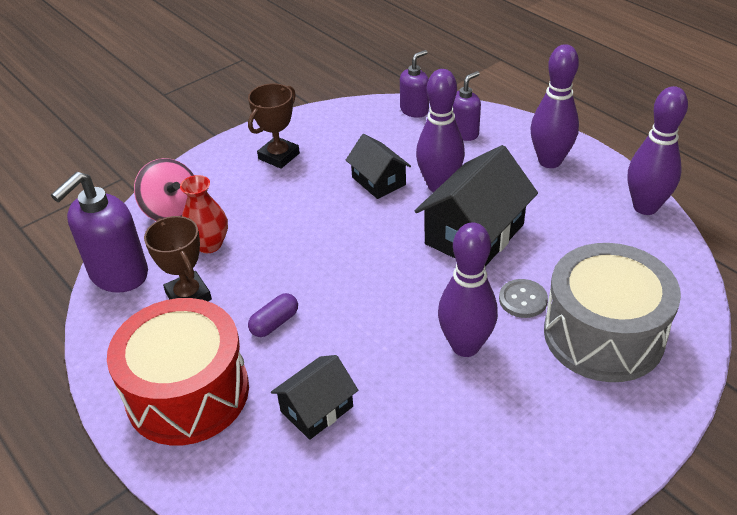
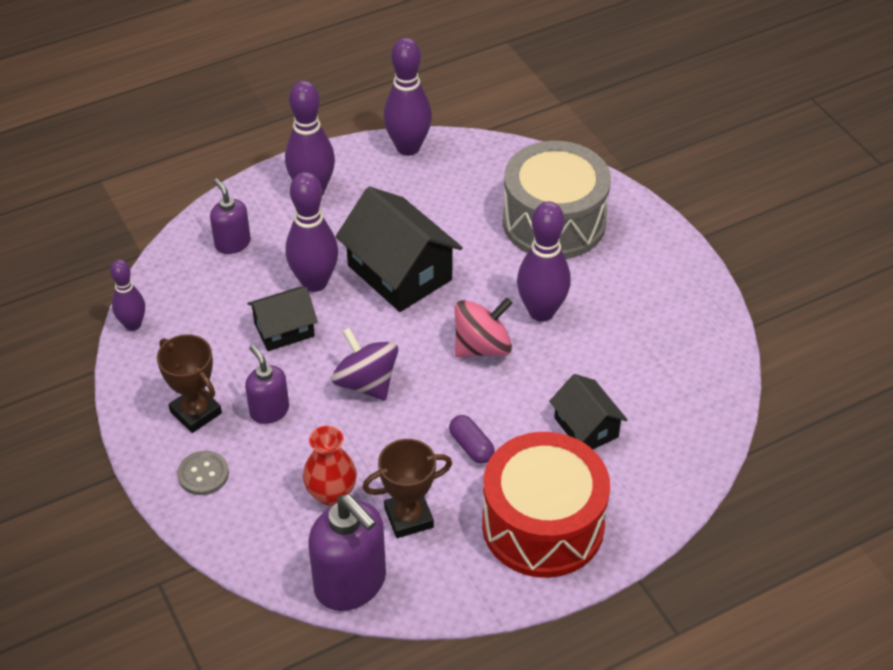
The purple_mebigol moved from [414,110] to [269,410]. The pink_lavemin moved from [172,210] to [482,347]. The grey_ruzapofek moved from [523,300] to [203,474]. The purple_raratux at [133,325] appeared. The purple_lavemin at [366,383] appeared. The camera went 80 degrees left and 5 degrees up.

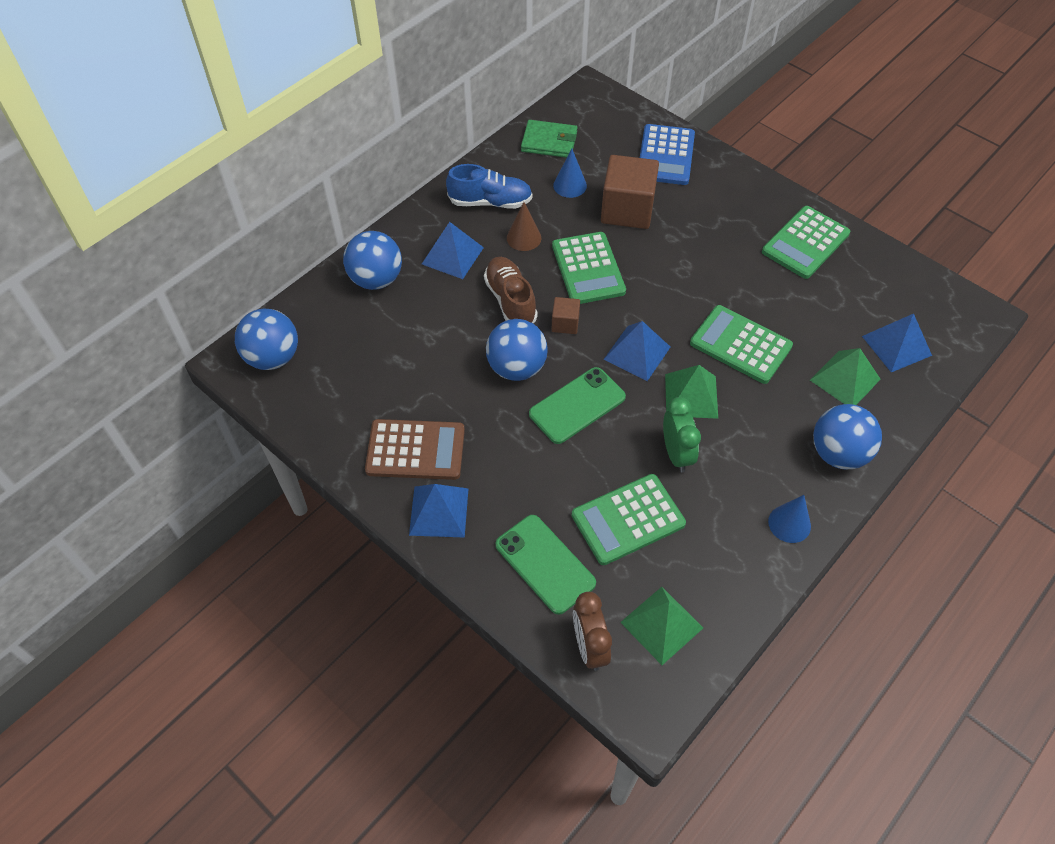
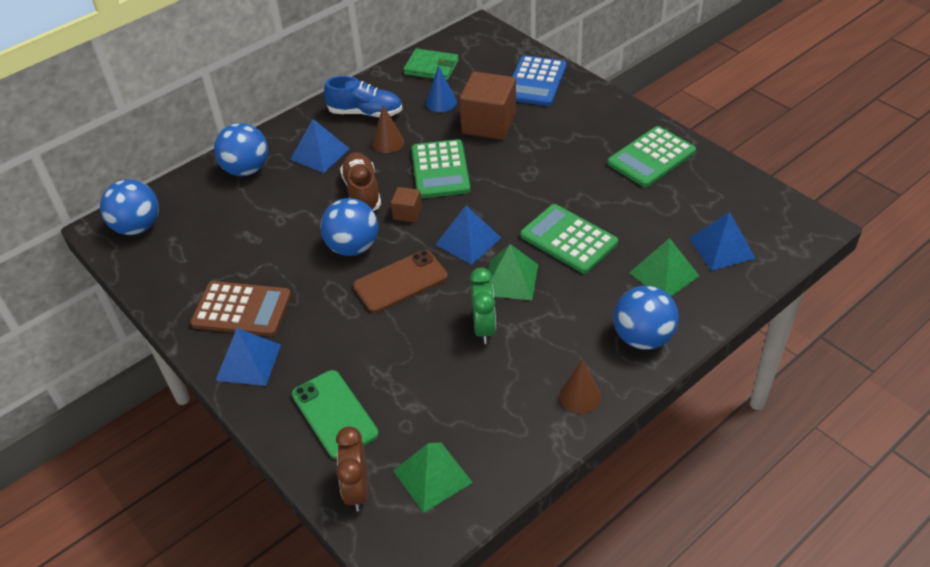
The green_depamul at [577,405] became the brown_depamul at [400,282]. The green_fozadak at [628,519] disappeared. The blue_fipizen at [789,523] became the brown_fipizen at [580,396]. The camera went 10 degrees right and 10 degrees down.

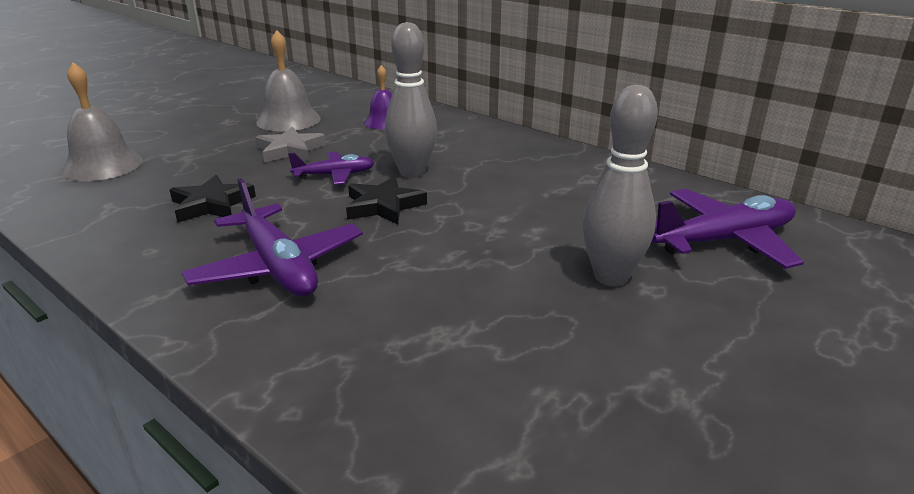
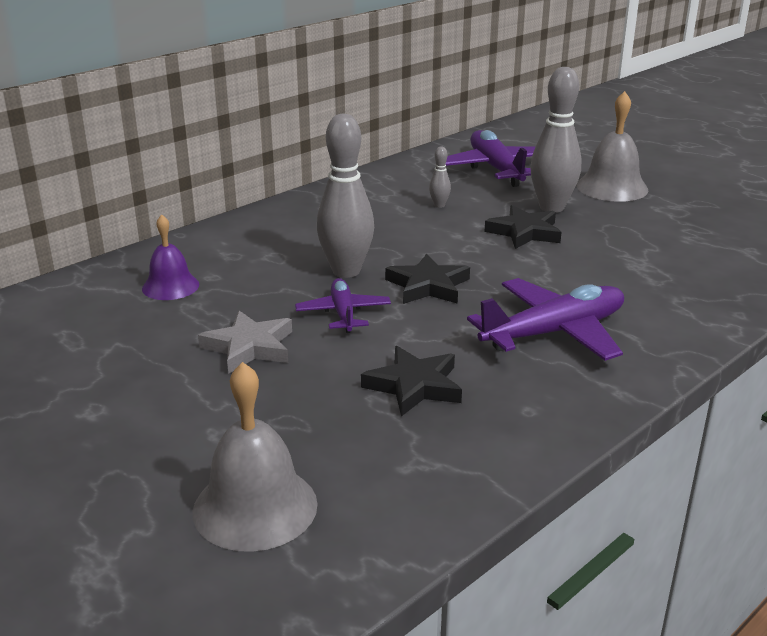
The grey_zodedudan moved from [288,120] to [612,187]. The grey_raratux at [439,205] appeared. The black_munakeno at [524,232] appeared. The camera went 85 degrees left and 0 degrees up.

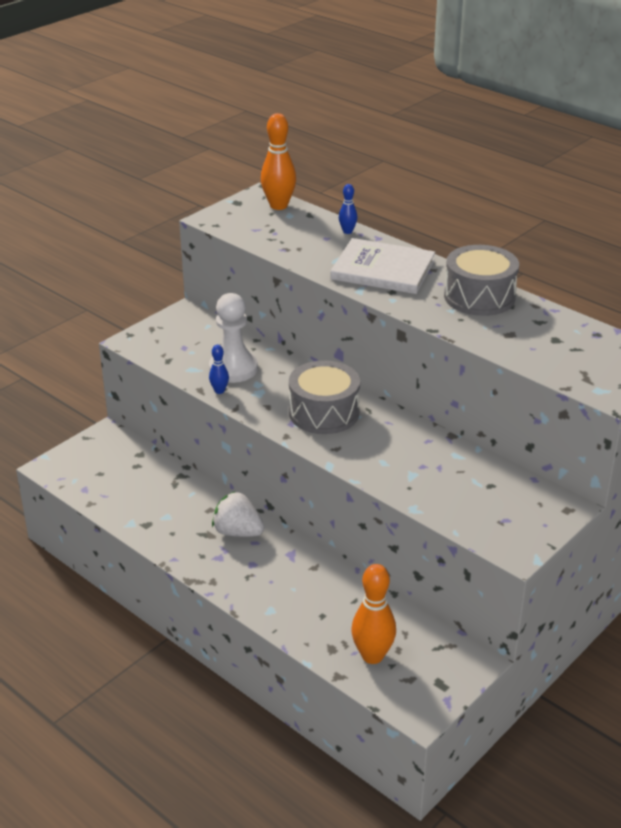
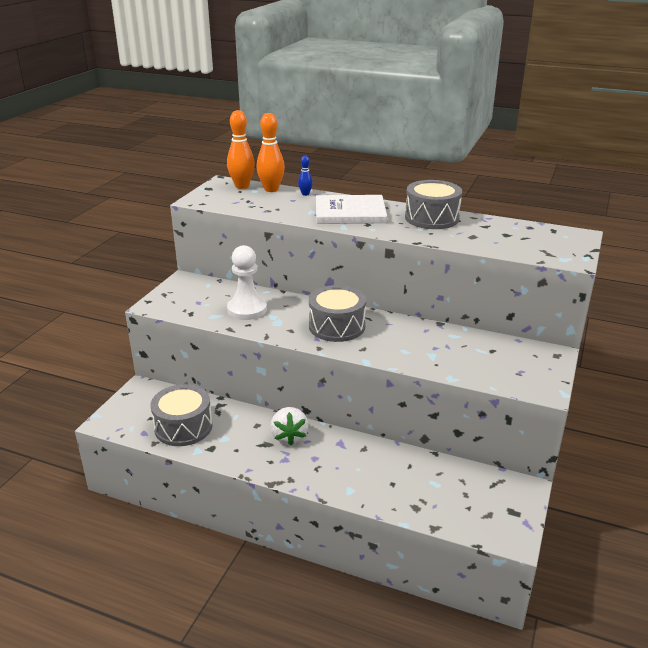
The blue_raratux at [219,391] disappeared. The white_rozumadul at [238,532] turned 105 degrees counterclockwise. The orange_raratux moved from [372,656] to [271,189]. The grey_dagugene at [183,427] appeared. The camera went 20 degrees left and 5 degrees down.

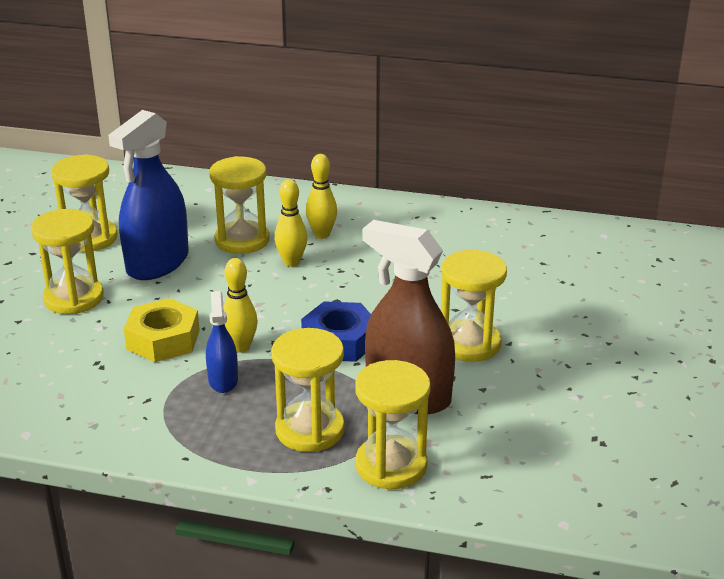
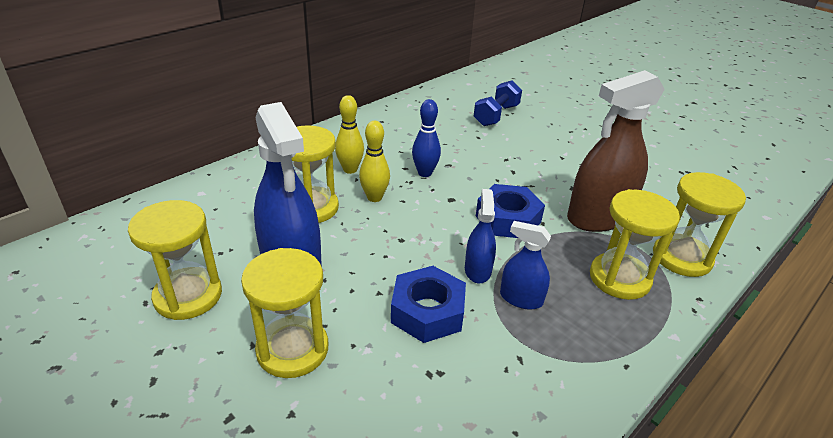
The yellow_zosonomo at [469,344] disappeared. The yellow_raratux at [240,347] was replaced by the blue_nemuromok at [477,270]. The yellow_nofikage at [163,339] became the blue_nofikage at [427,311]. The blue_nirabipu at [496,115] appeared. The blue_raratux at [425,173] appeared. The camera went 60 degrees left and 5 degrees up.

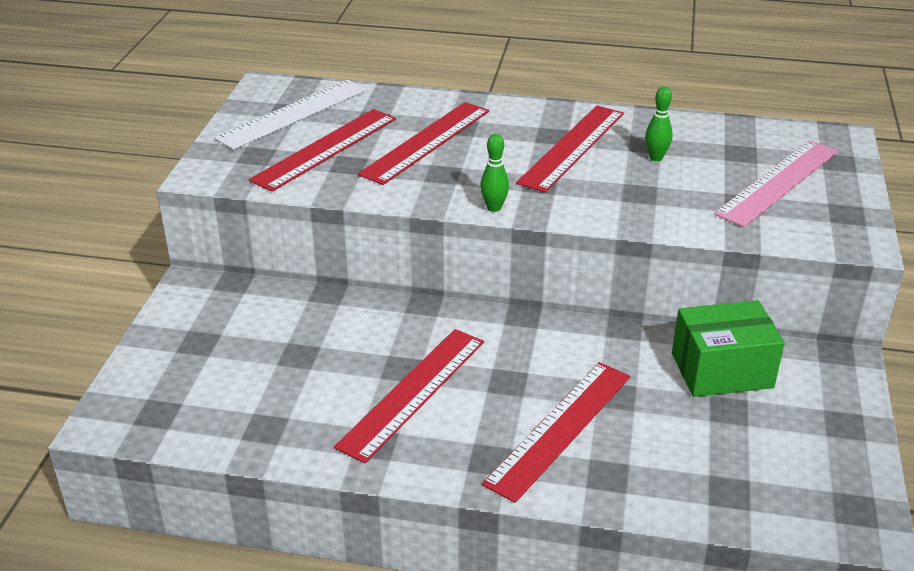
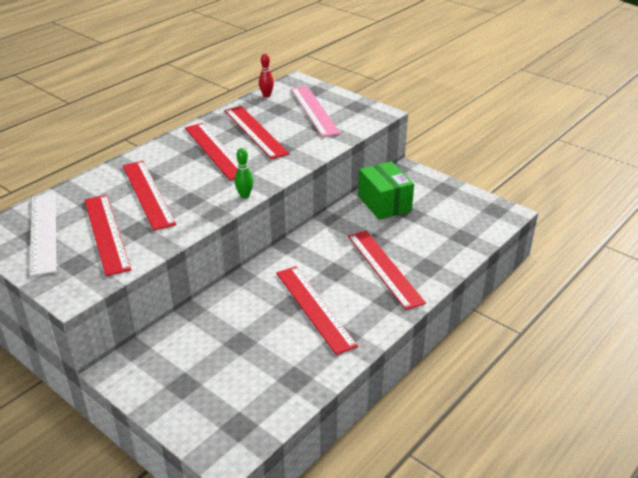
The green_raratux at [656,157] was replaced by the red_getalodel at [255,131]. The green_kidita at [721,370] turned 45 degrees counterclockwise. The red_raratux at [266,95] appeared. The camera went 60 degrees left and 0 degrees up.

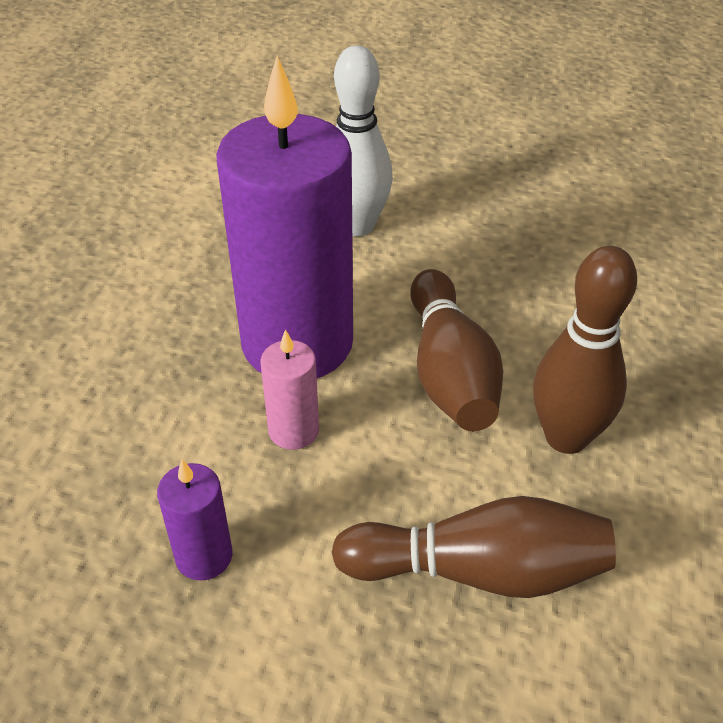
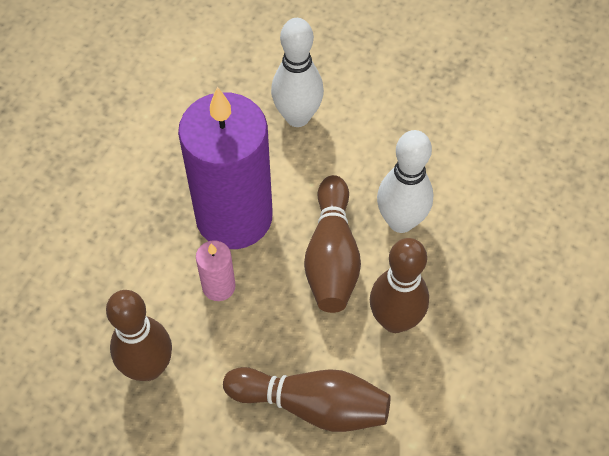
The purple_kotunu at [204,556] was replaced by the brown_raratux at [148,367]. The white_raratux at [400,221] appeared. The camera went 10 degrees right and 15 degrees up.

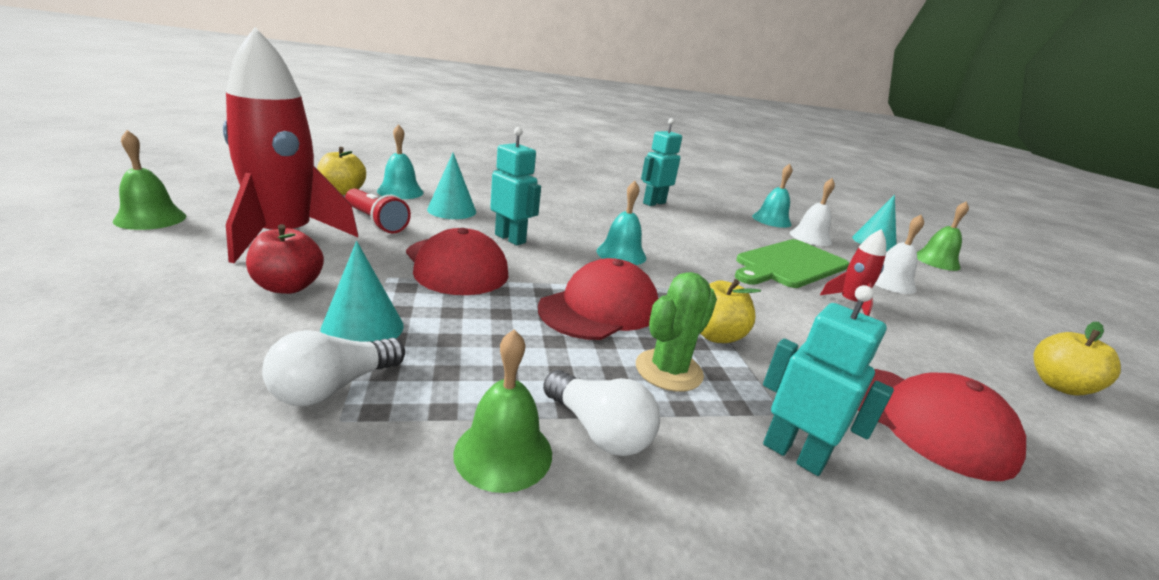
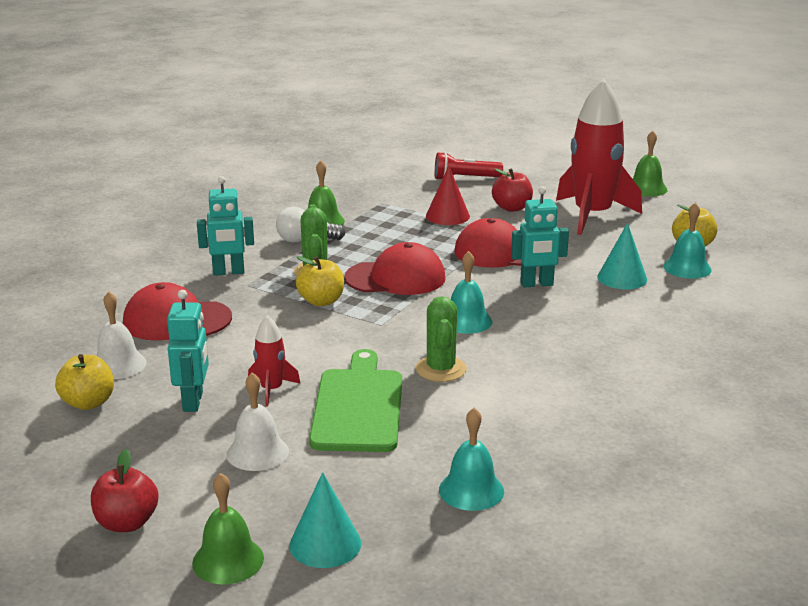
The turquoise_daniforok moved from [654,203] to [193,402]. The white_zodedudan moved from [810,237] to [118,365]. The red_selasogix moved from [376,222] to [465,179]. The turquoise_fipizen at [362,327] became the red_fipizen at [447,216]. The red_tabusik at [599,308] turned 90 degrees counterclockwise. The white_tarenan at [333,387] disappeared. The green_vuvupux at [441,369] appeared. The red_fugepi at [127,523] appeared. The camera went 135 degrees right and 0 degrees up.

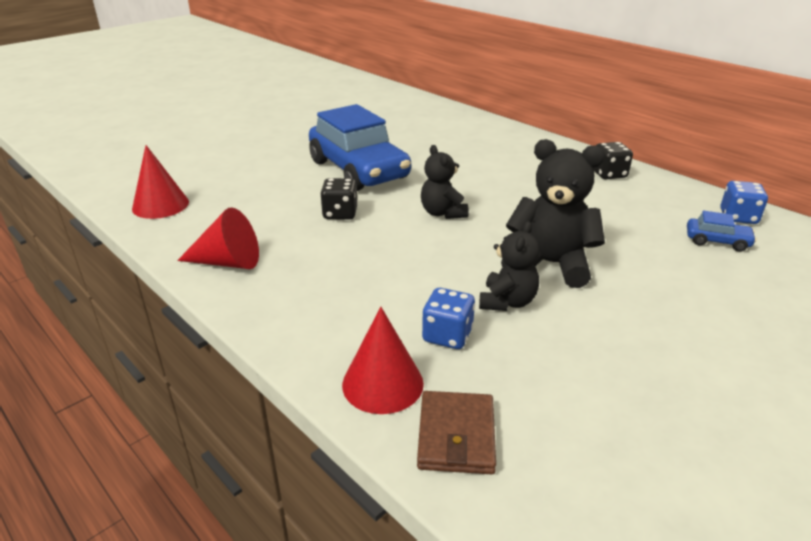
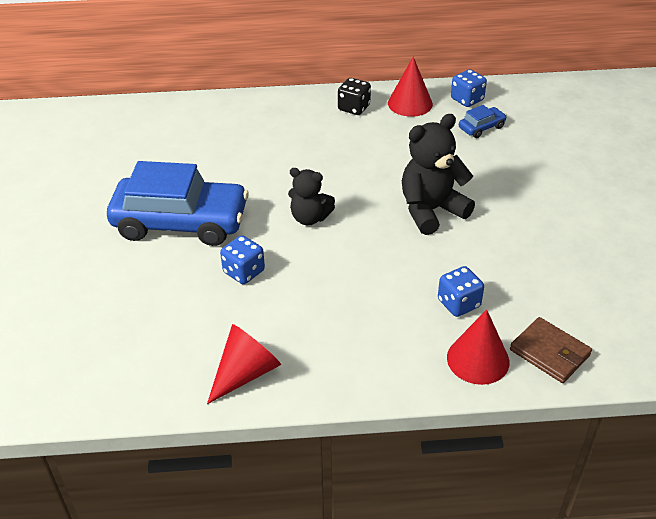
The red_fipizen moved from [160,205] to [410,103]. The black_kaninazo at [340,213] became the blue_kaninazo at [244,272]. The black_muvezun at [507,302] disappeared. The camera went 50 degrees left and 10 degrees up.

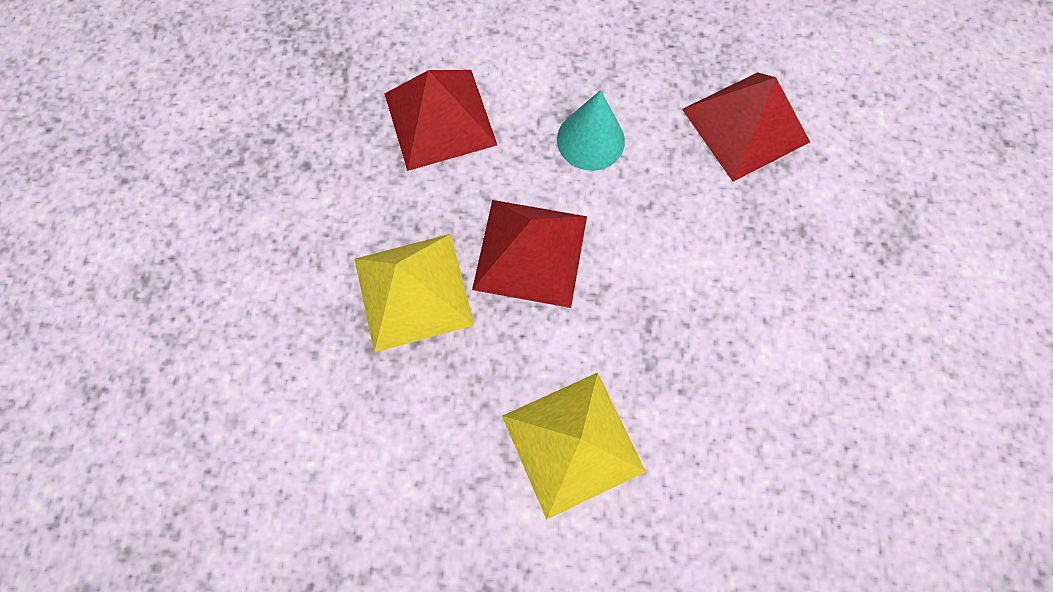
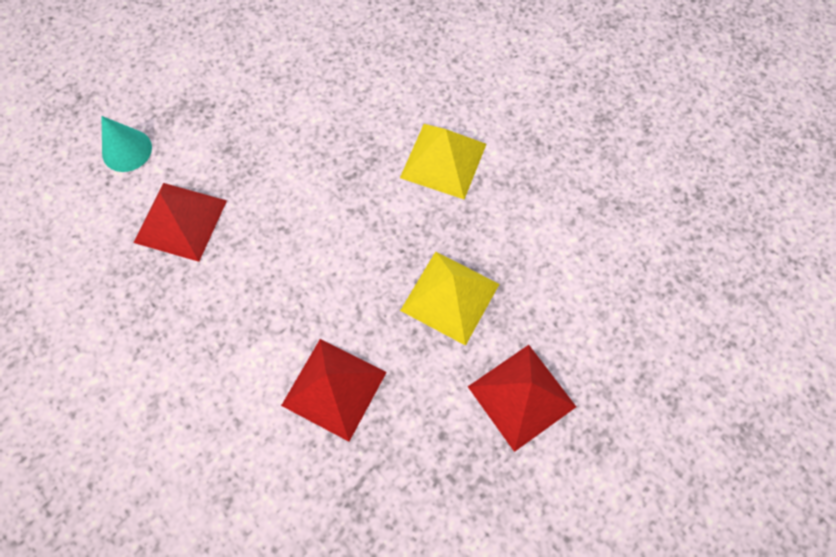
The turquoise_fipizen moved from [590,140] to [127,150]. The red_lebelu moved from [530,252] to [521,396]. The camera went 135 degrees left and 5 degrees down.

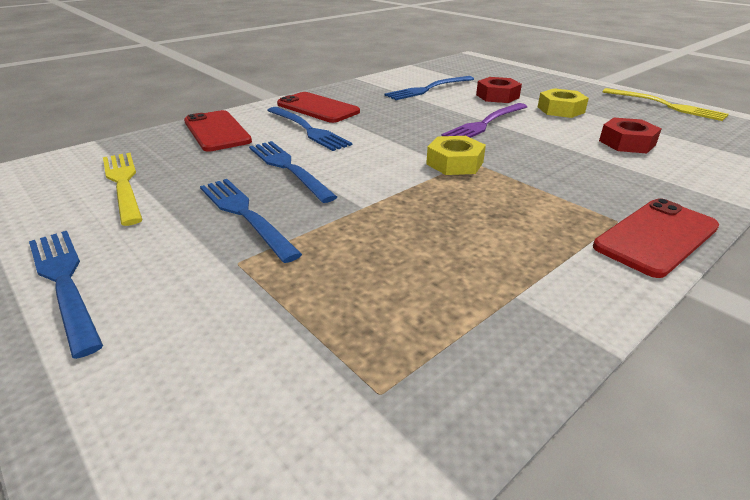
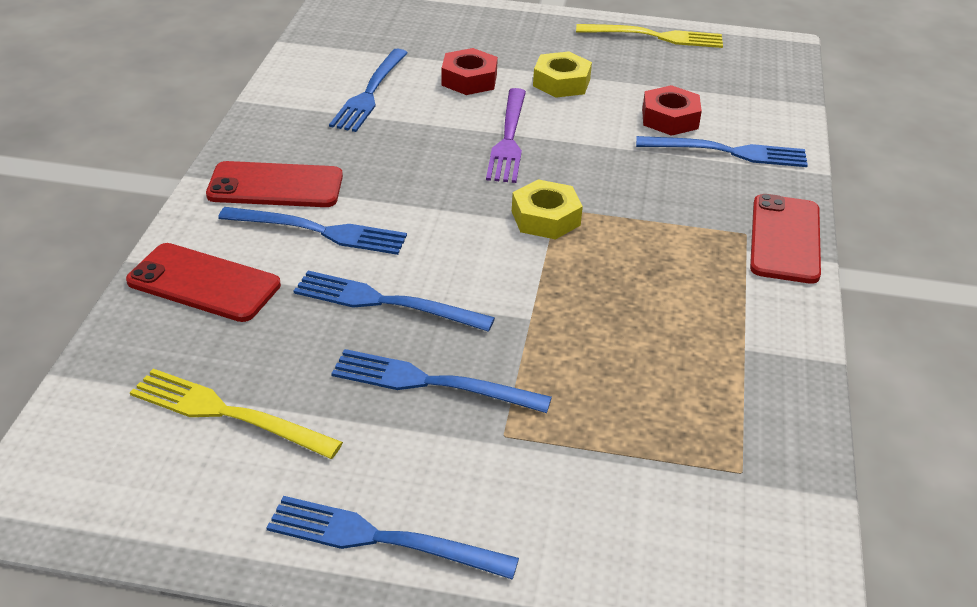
The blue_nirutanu at [729,152] appeared. The camera went 40 degrees left and 5 degrees up.

